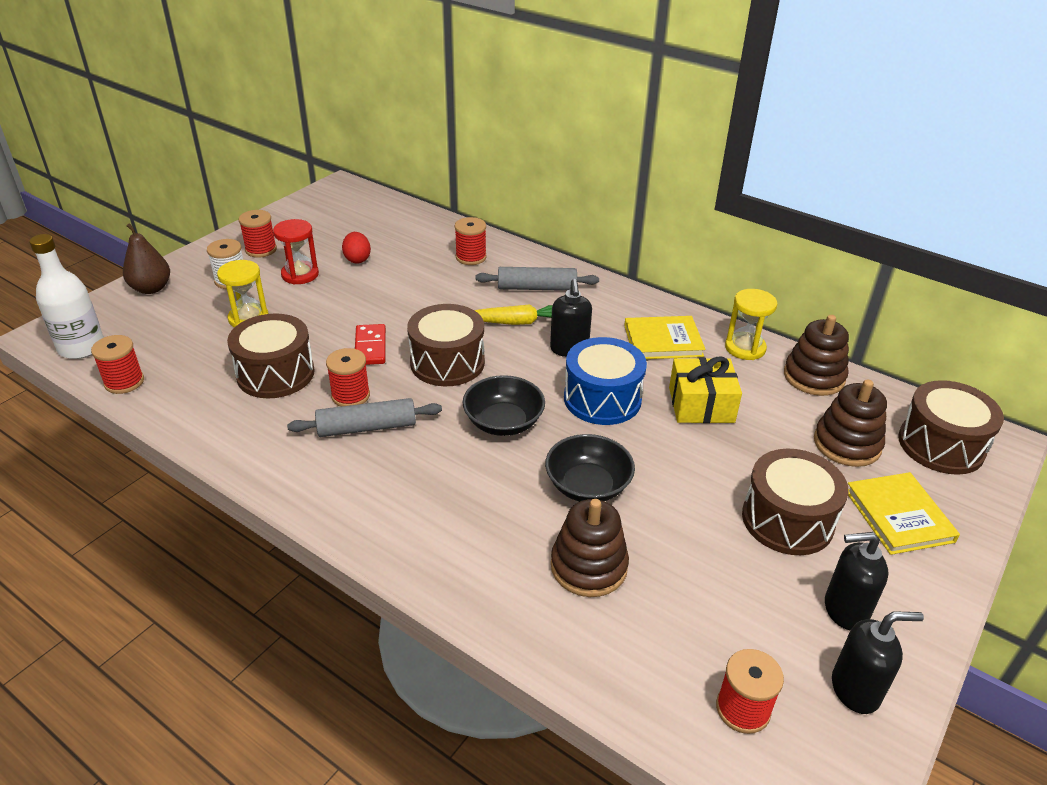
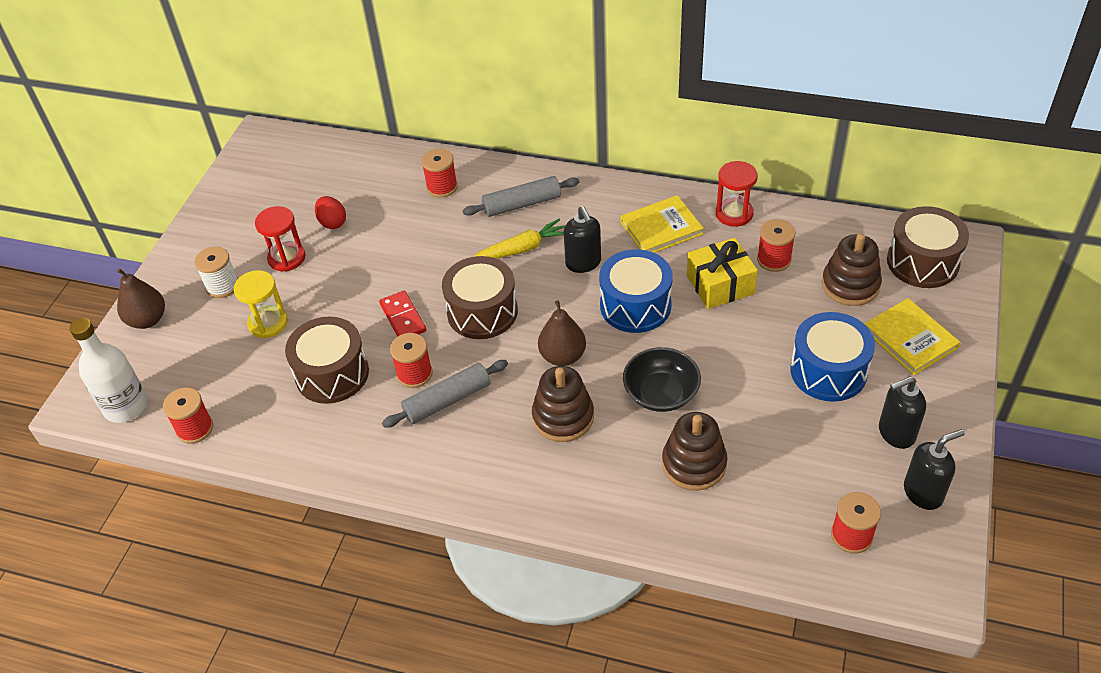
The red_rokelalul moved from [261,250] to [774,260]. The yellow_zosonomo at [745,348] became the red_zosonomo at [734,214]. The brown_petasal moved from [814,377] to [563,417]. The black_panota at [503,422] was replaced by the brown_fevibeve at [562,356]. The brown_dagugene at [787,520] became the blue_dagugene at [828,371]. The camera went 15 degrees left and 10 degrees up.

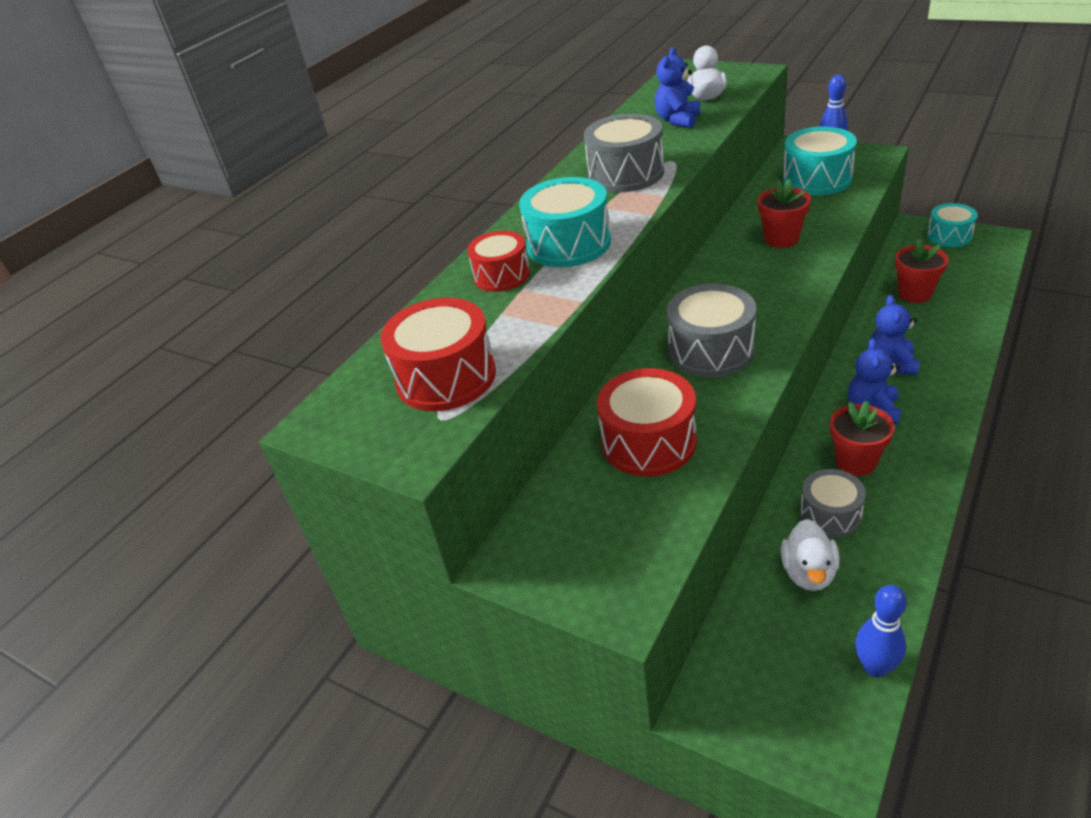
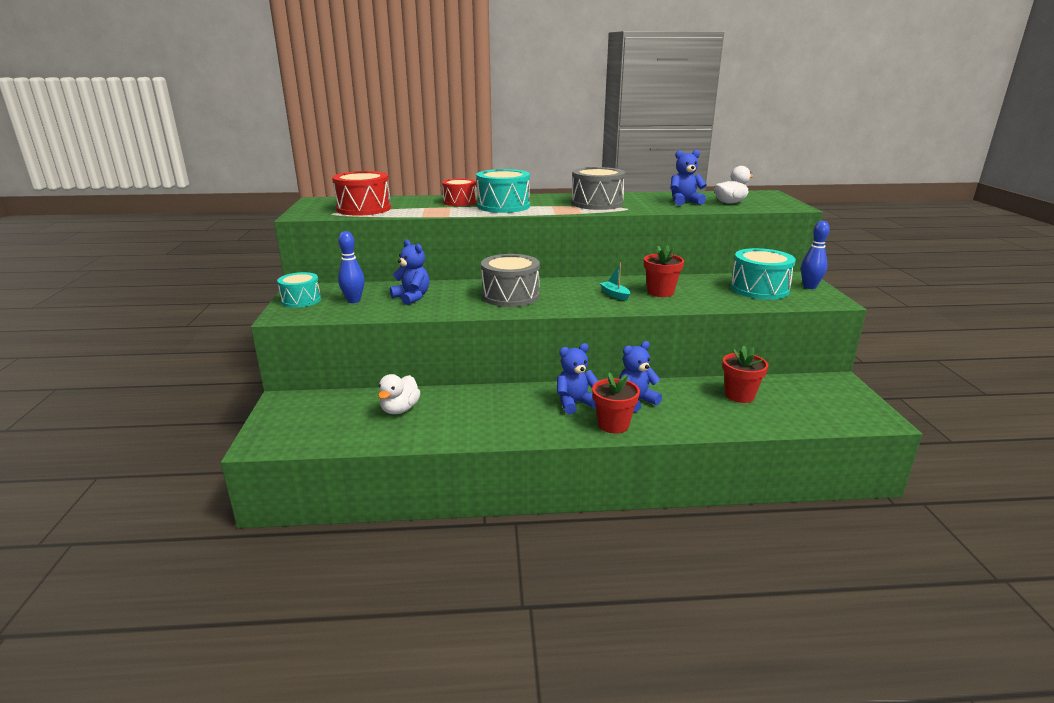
The turquoise_dagugene moved from [949,236] to [301,300]. The red_dagugene at [648,442] was replaced by the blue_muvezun at [412,297]. The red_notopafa moved from [856,461] to [613,425]. The grey_dagugene at [830,514] disappeared. The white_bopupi at [808,573] turned 45 degrees counterclockwise. The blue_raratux moved from [875,667] to [354,301]. The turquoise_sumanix at [615,295] appeared. The camera went 50 degrees right and 15 degrees down.

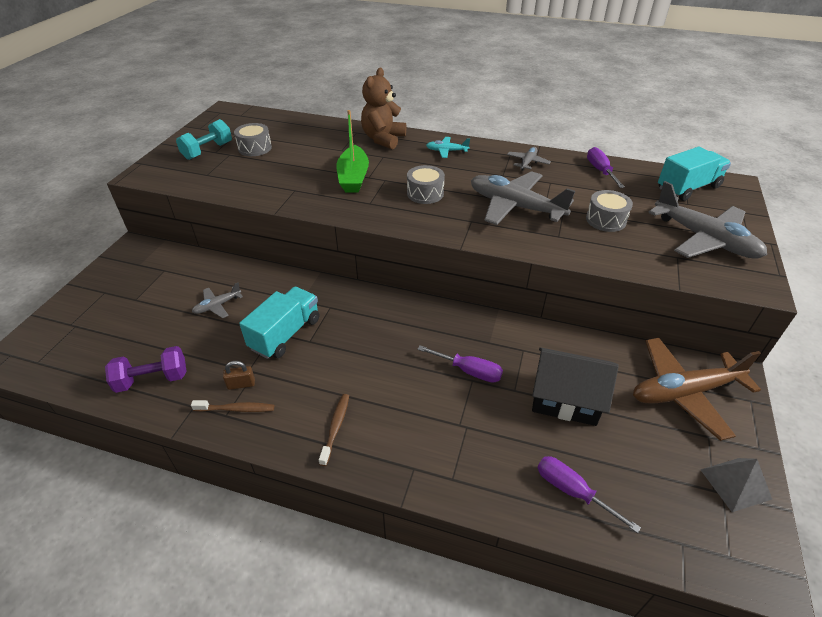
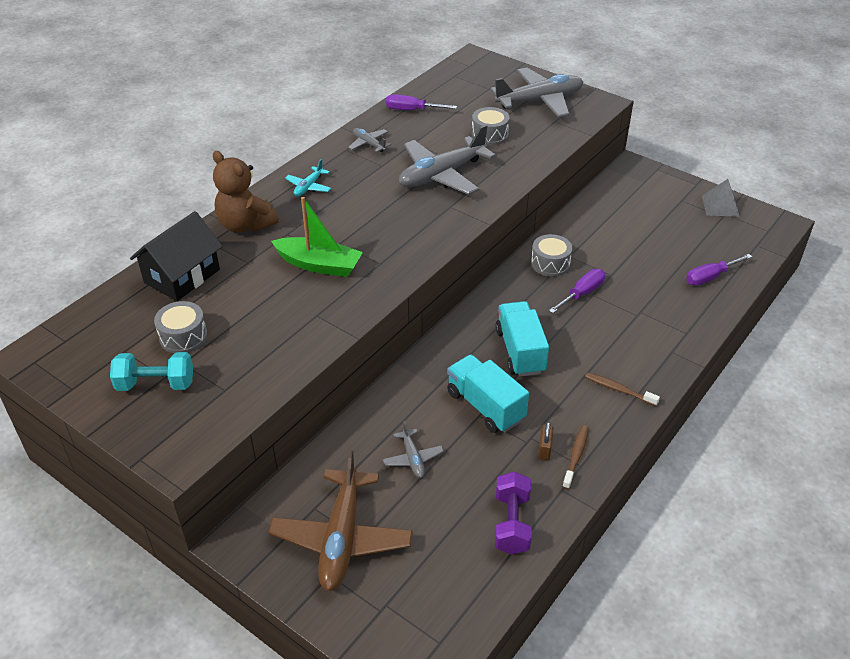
The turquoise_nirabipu at [208,151] turned 60 degrees counterclockwise. The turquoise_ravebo moved from [688,188] to [520,351]. The grey_dagugene moved from [425,193] to [550,263]. The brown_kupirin moved from [684,392] to [342,538]. The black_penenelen moved from [565,399] to [182,276]. The camera went 70 degrees left and 0 degrees up.

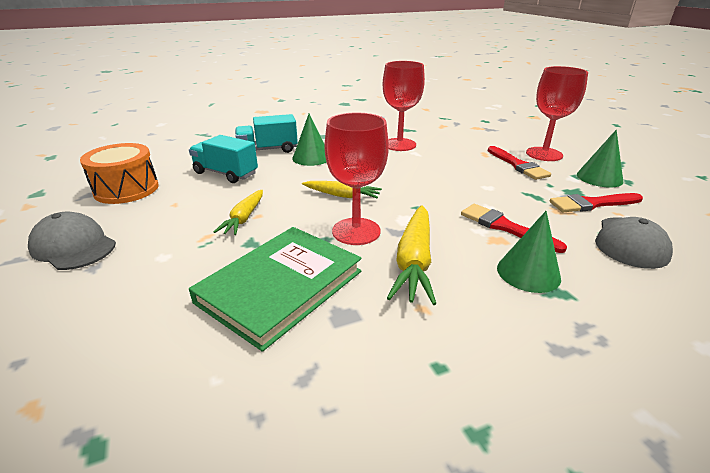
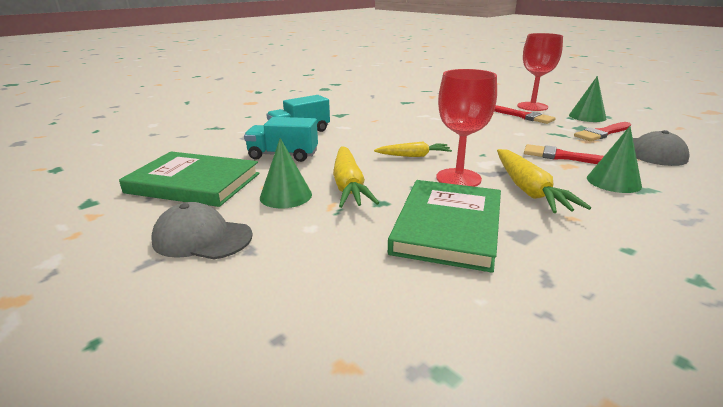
The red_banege at [399,144] disappeared. The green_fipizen moved from [311,158] to [286,196]. The orange_dagugene at [126,189] was replaced by the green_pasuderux at [194,183]. The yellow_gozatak at [244,218] changed to 1.59 times the size. The camera went 20 degrees left and 5 degrees down.

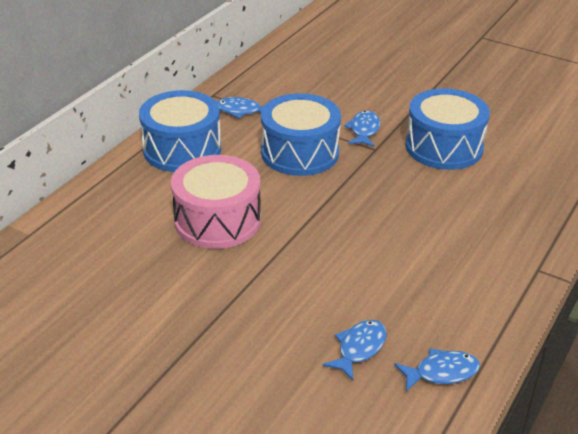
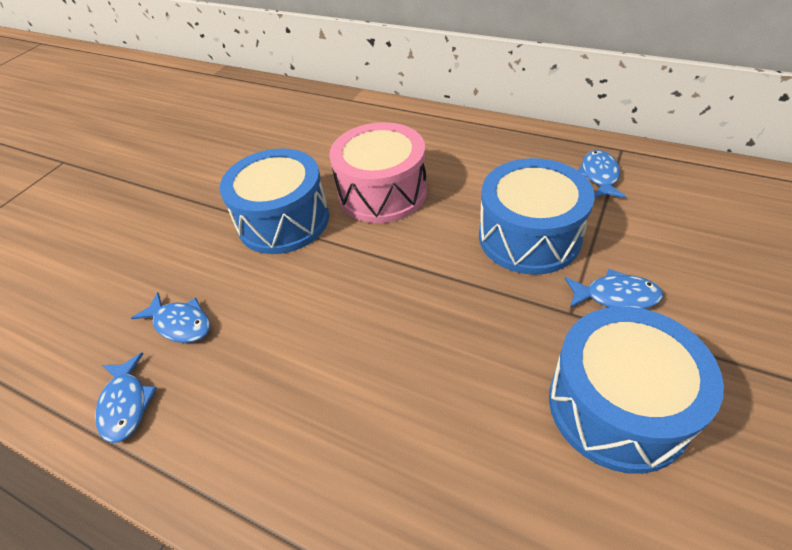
The blue_dagugene moved from [182,149] to [283,220]. The camera went 90 degrees right and 10 degrees up.

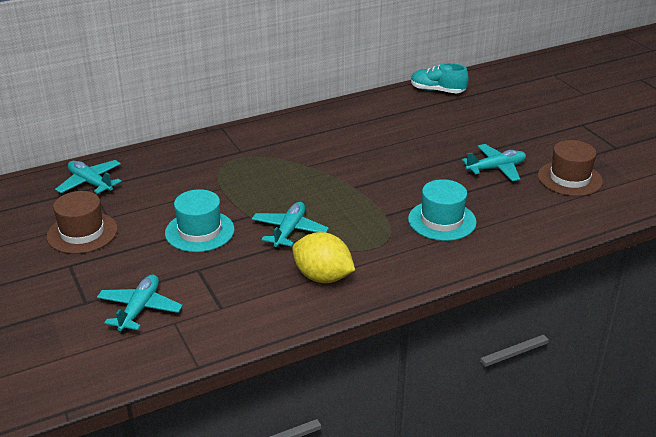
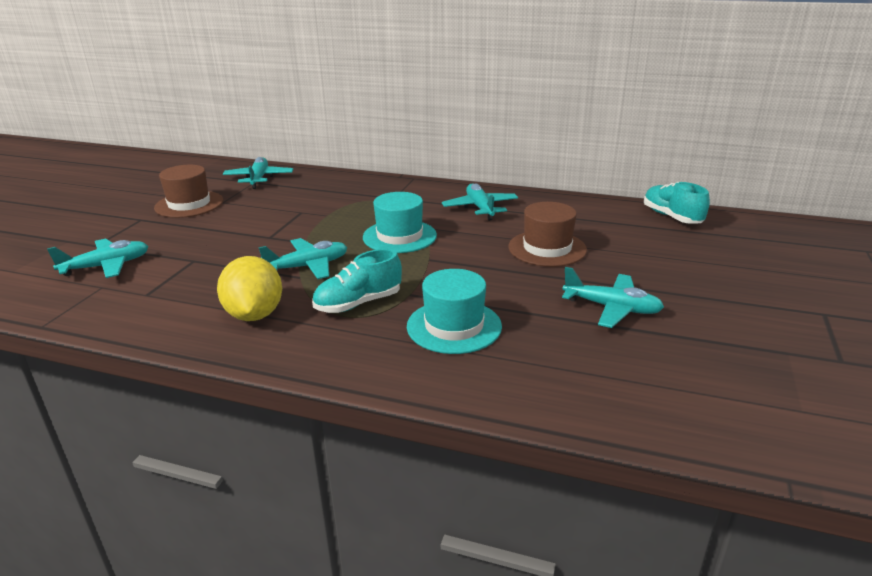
The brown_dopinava moved from [569,179] to [547,248]. The turquoise_dopinava moved from [199,231] to [399,236]. The turquoise_kupirin at [480,208] appeared. The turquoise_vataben at [358,303] appeared. The camera went 45 degrees right and 5 degrees down.

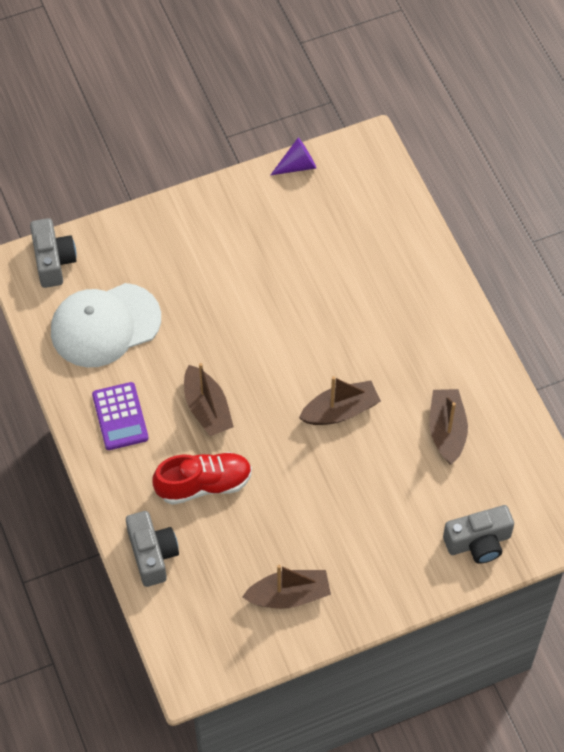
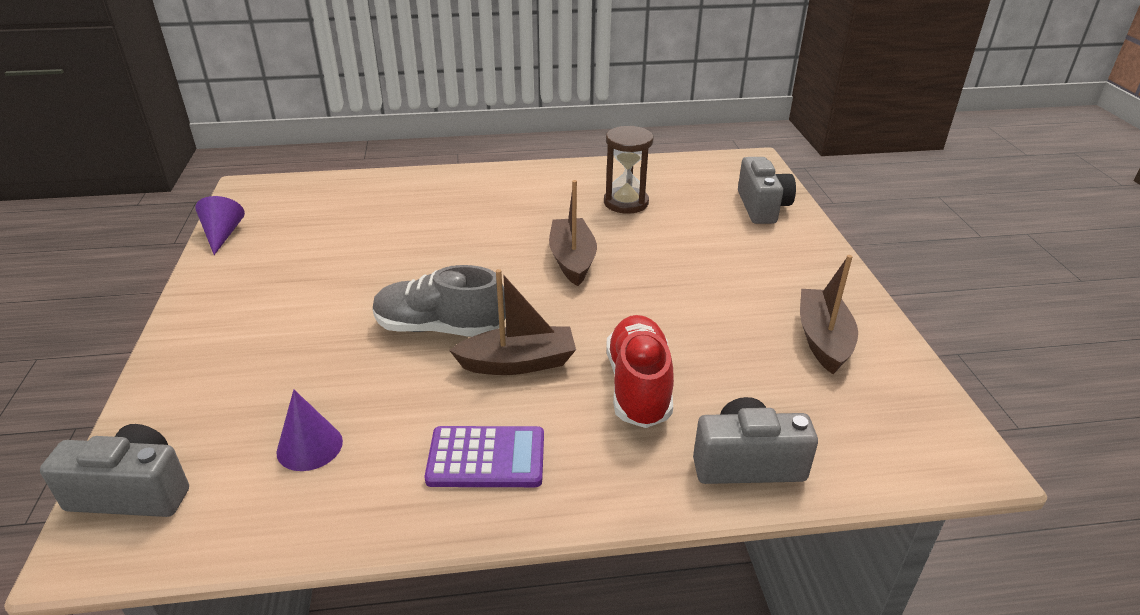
The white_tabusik at [105,325] was replaced by the purple_fipizen at [309,446]. The brown_sumanix at [447,431] was replaced by the brown_zosonomo at [626,203]. The grey_vataben at [440,328] appeared. The camera went 75 degrees left and 25 degrees down.

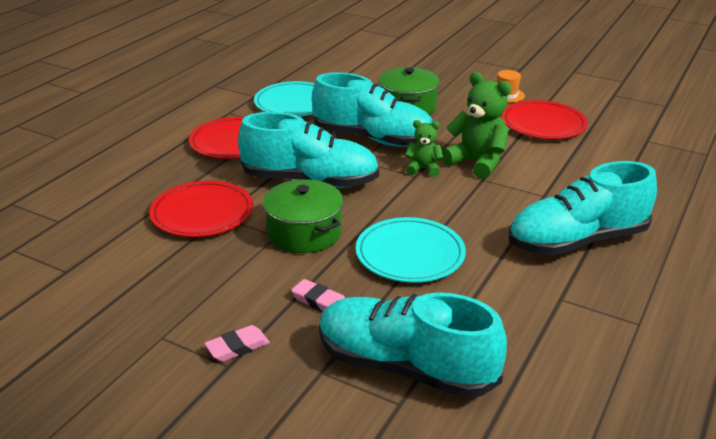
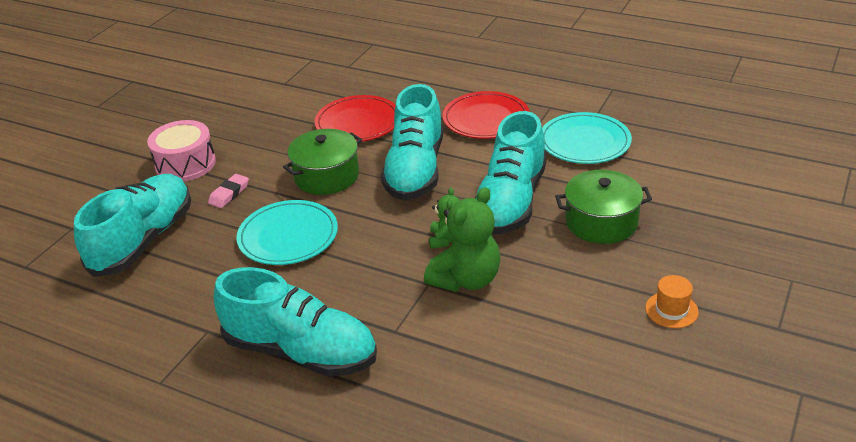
The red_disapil at [543,124] disappeared. The turquoise_vataben at [577,241] turned 135 degrees clockwise. The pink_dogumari at [237,347] was replaced by the pink_dagugene at [185,164]. The camera went 90 degrees right and 5 degrees up.

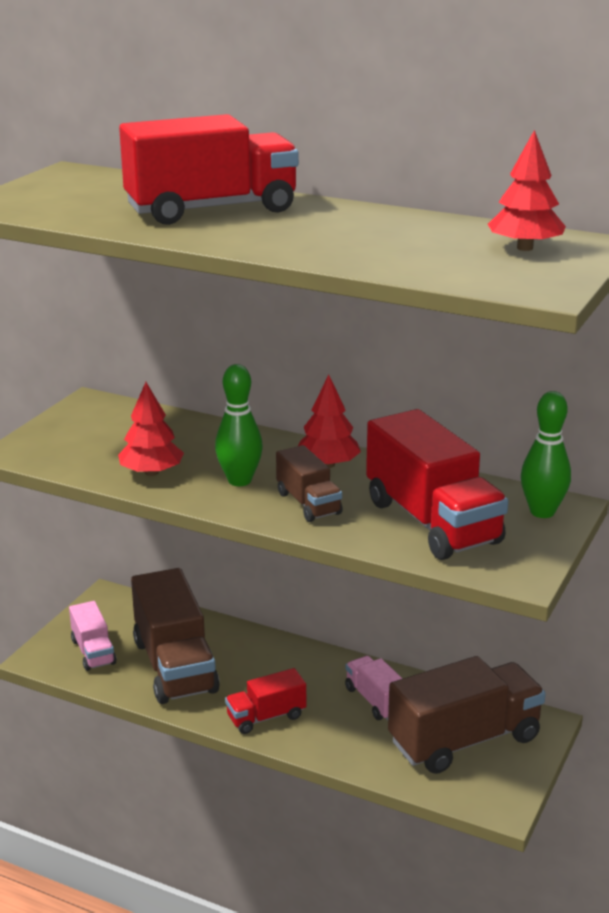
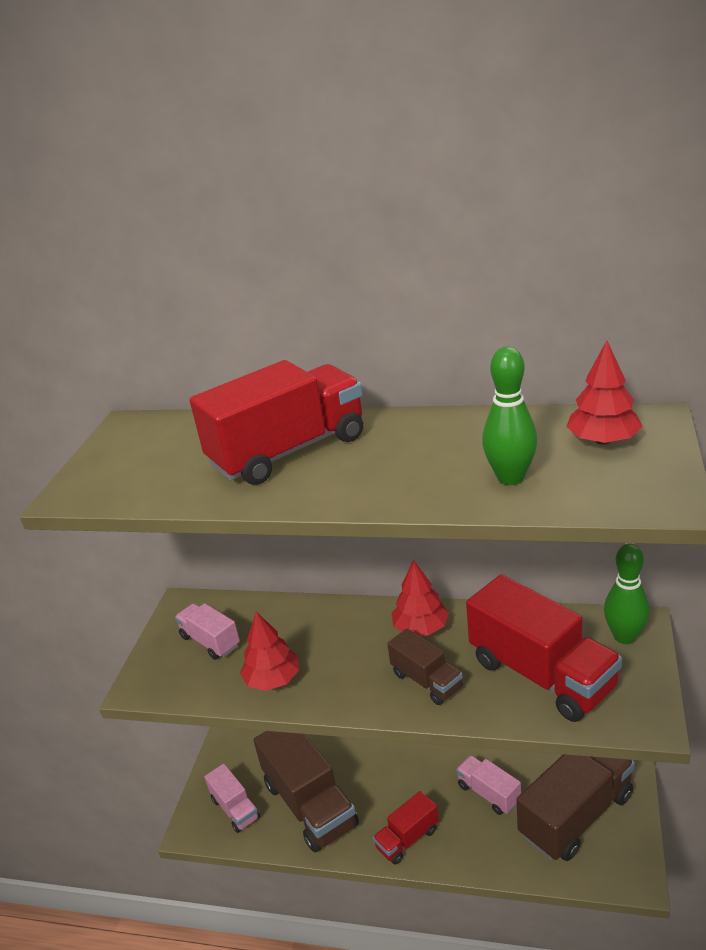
The green_raratux moved from [239,480] to [510,478]. The pink_ravebo at [210,641] appeared. The camera went 10 degrees left and 5 degrees up.

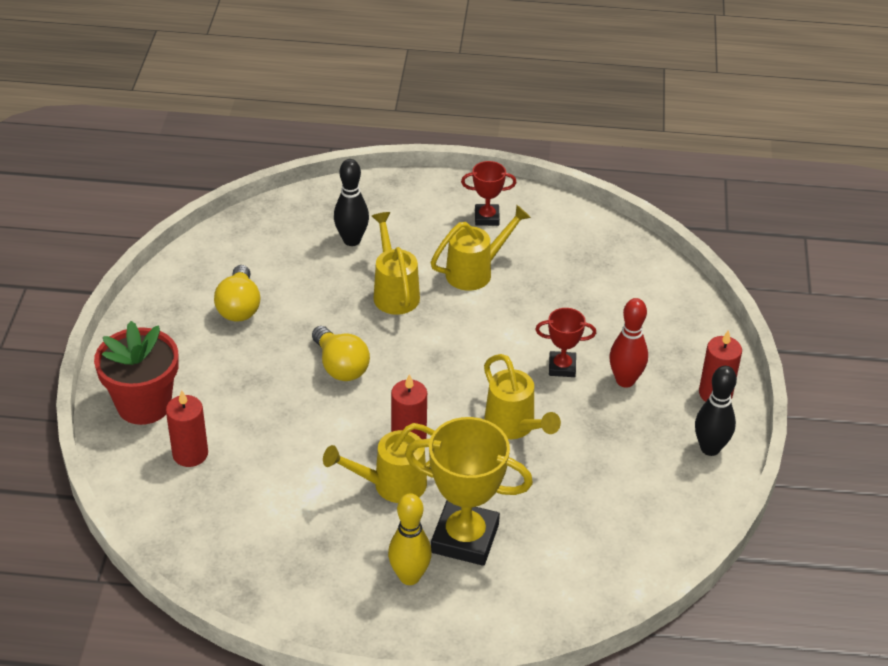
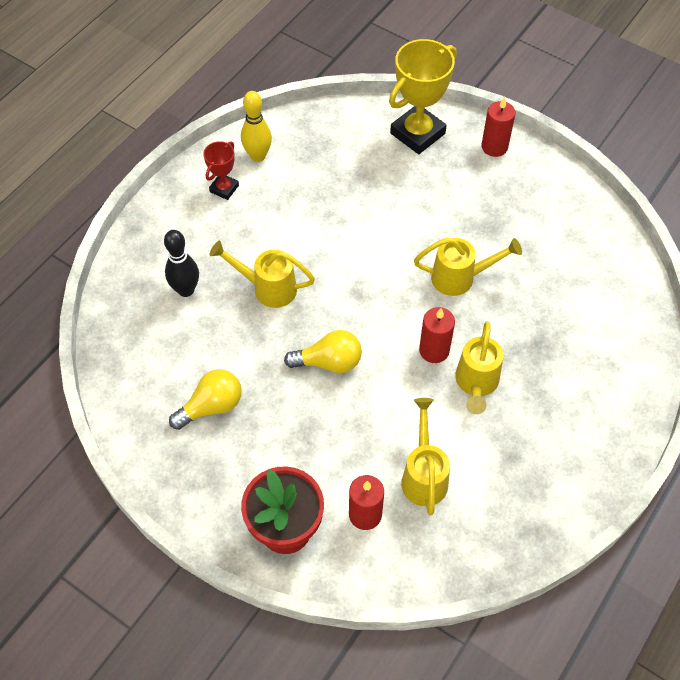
The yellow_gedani moved from [476,271] to [424,475]. The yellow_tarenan at [239,307] turned 60 degrees counterclockwise. The red_raratux at [625,380] disappeared. The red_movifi at [562,367] disappeared. The black_raratux at [710,448] disappeared. The yellow_movifi moved from [465,538] to [417,133]. The yellow_raratux moved from [409,576] to [258,156]. The camera went 60 degrees left and 15 degrees up.

